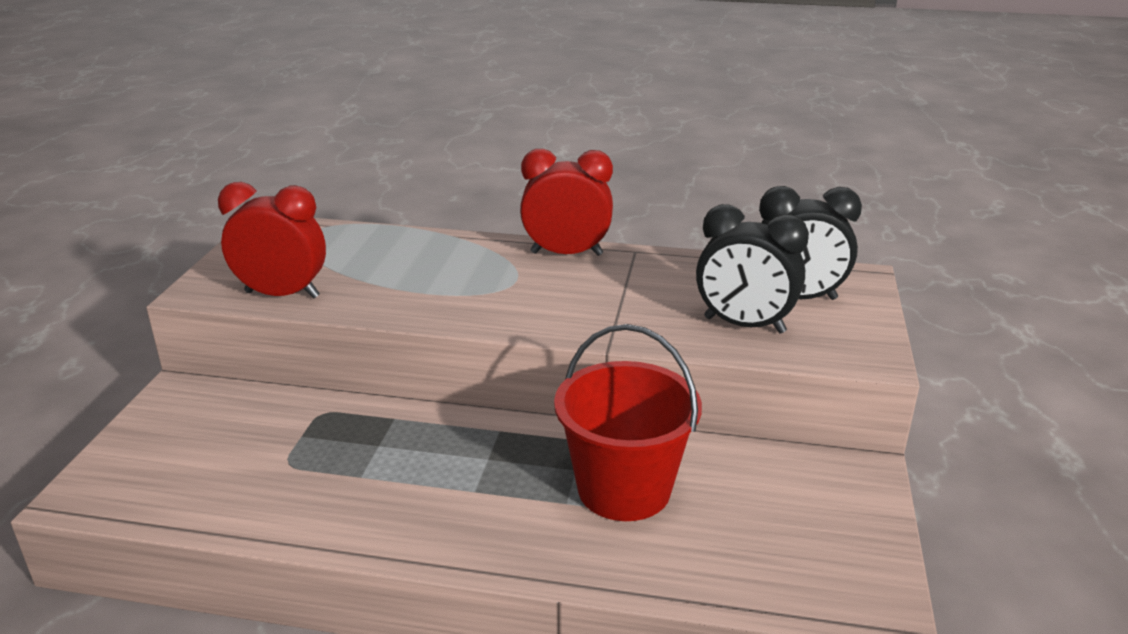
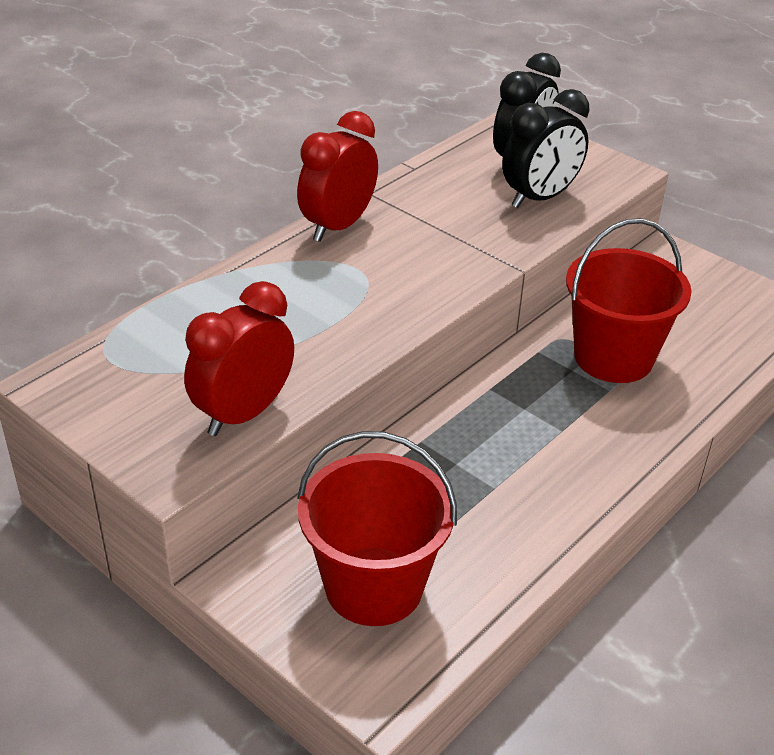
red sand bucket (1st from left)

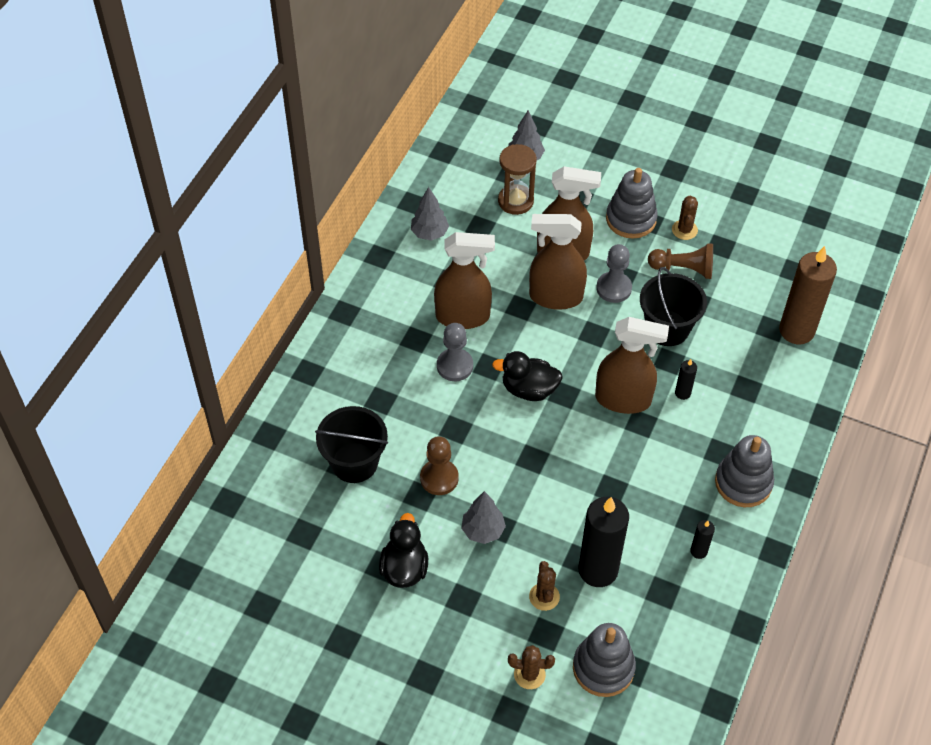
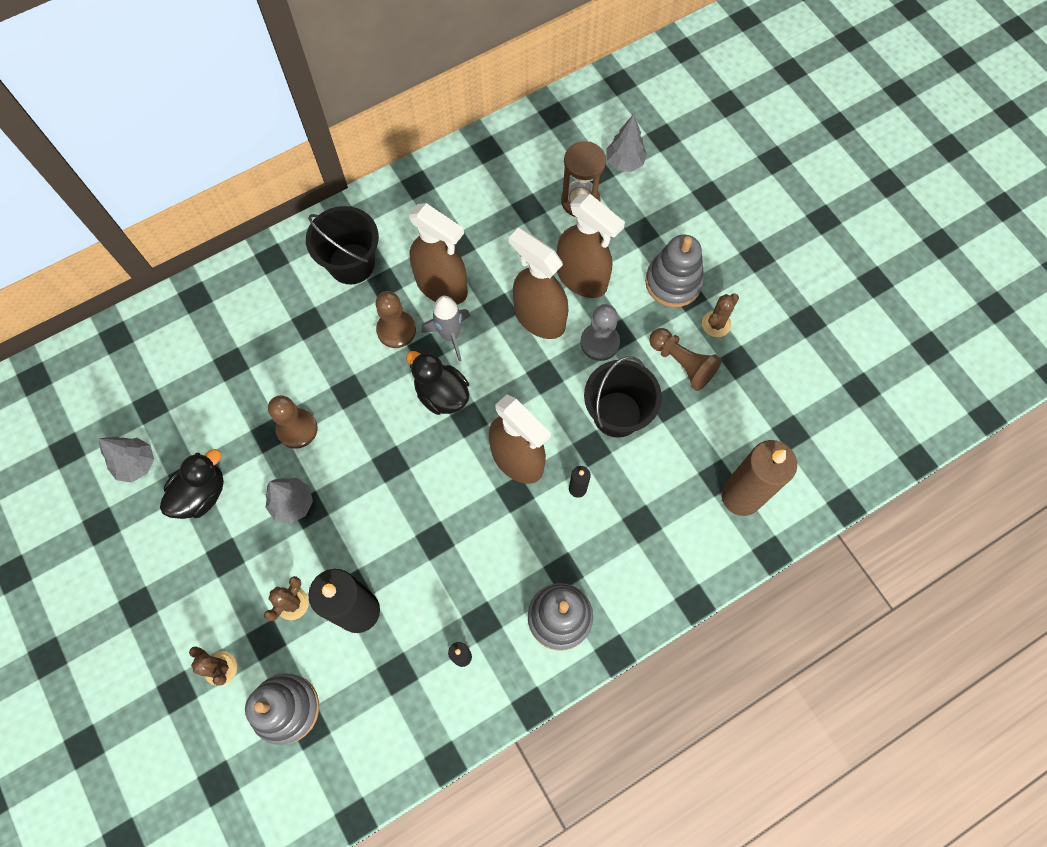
jet-black sand bucket (1st from left)
ash-grey fir tree (1st from left)
brown chess pawn (2nd from left)
ash-grey toy rocket

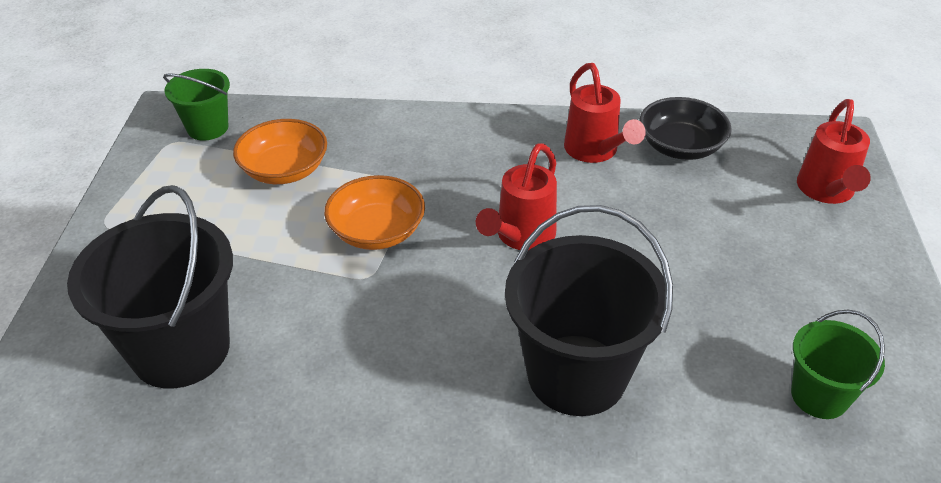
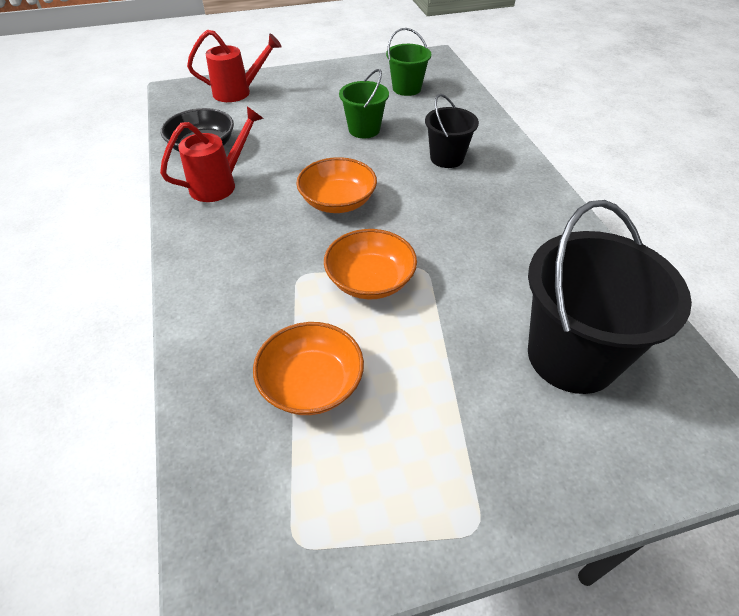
leaf-green sand bucket (1st from left)
orange-coloured deep dish (2nd from left)
jet-black sand bucket (1st from left)

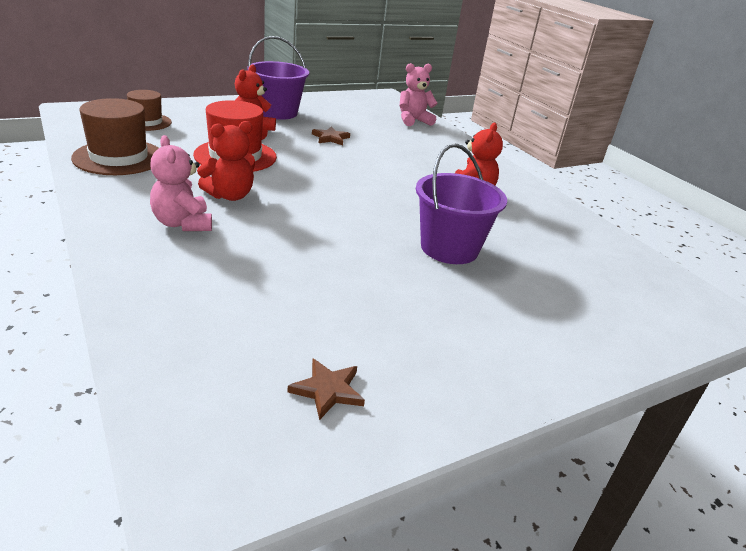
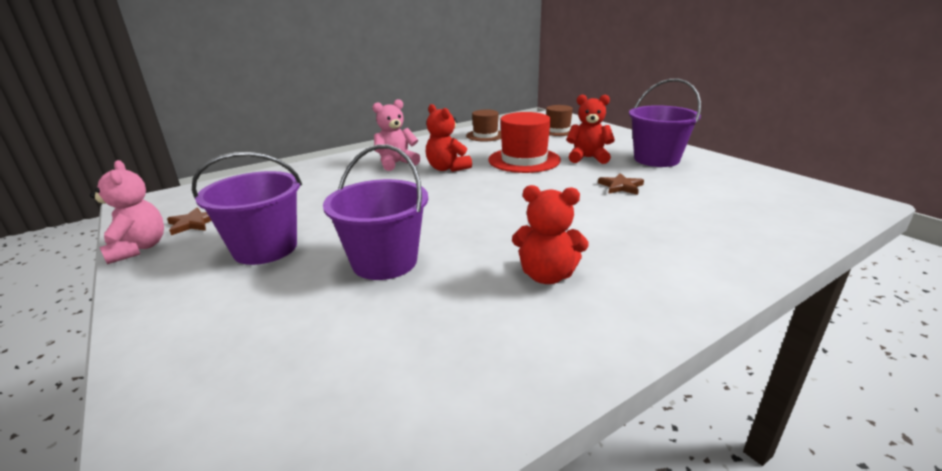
brown hat (1st from left)
pink stuffed bear (1st from left)
violet sand bucket (1st from left)

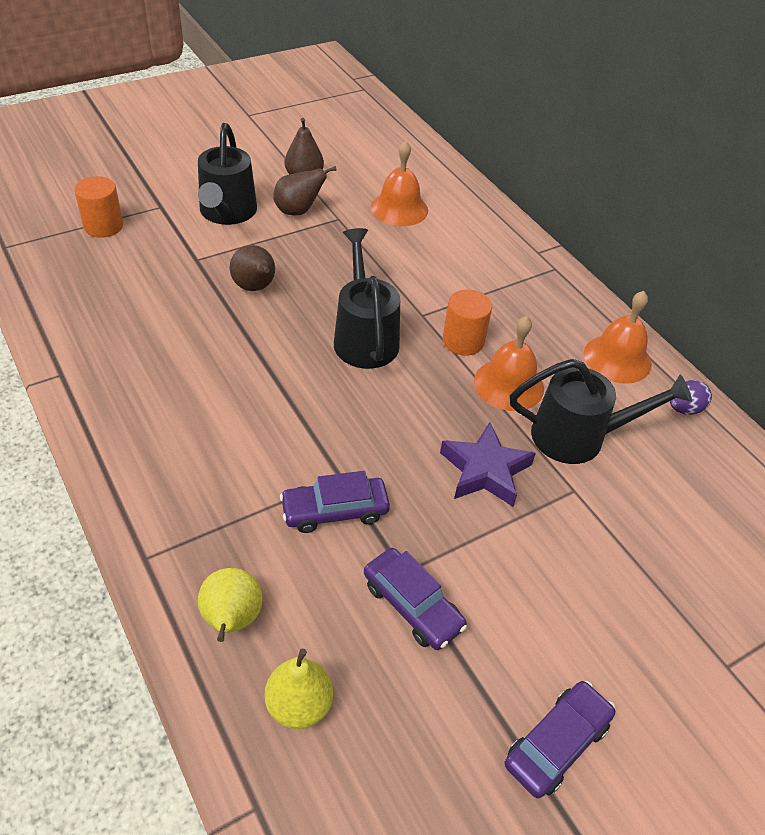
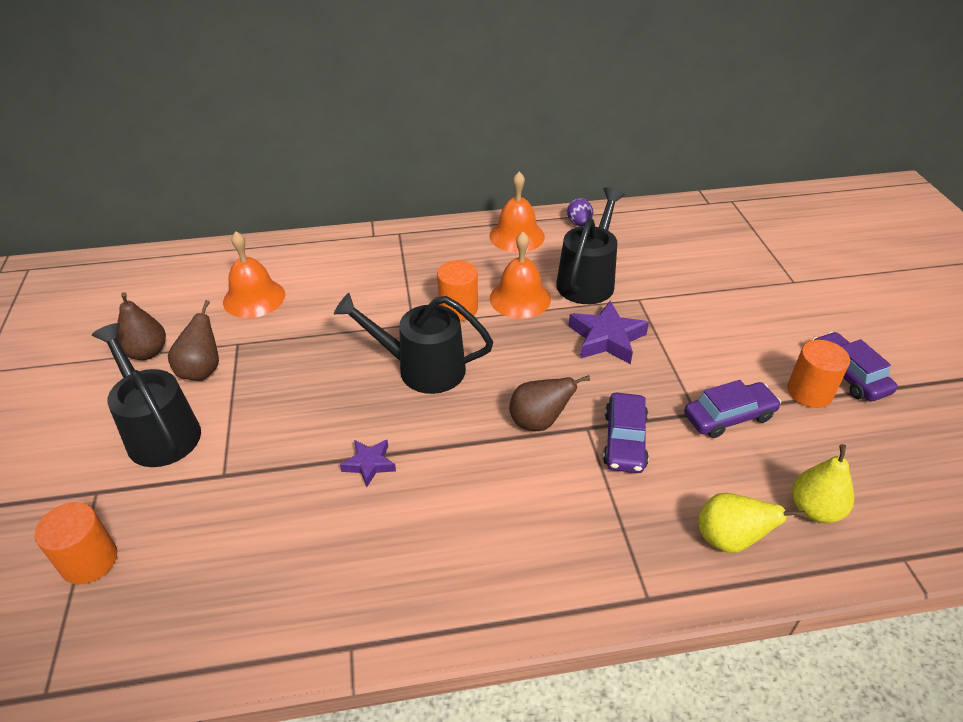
jet-black watering pot (1st from left)
brown pear (3rd from left)
violet star (1st from left)
orange-coloured cylinder (3rd from left)

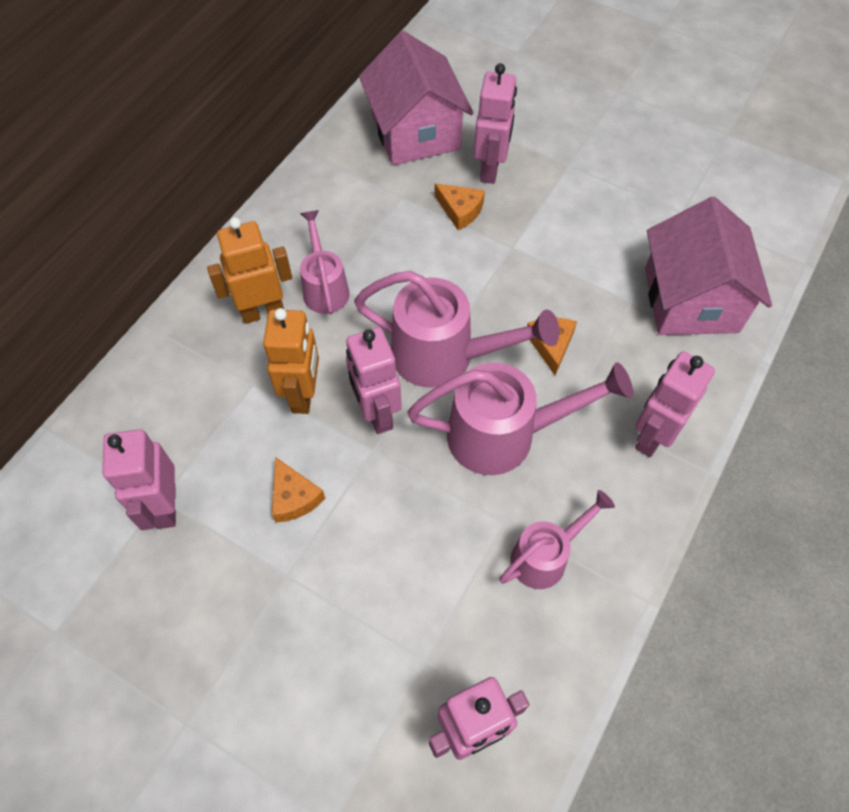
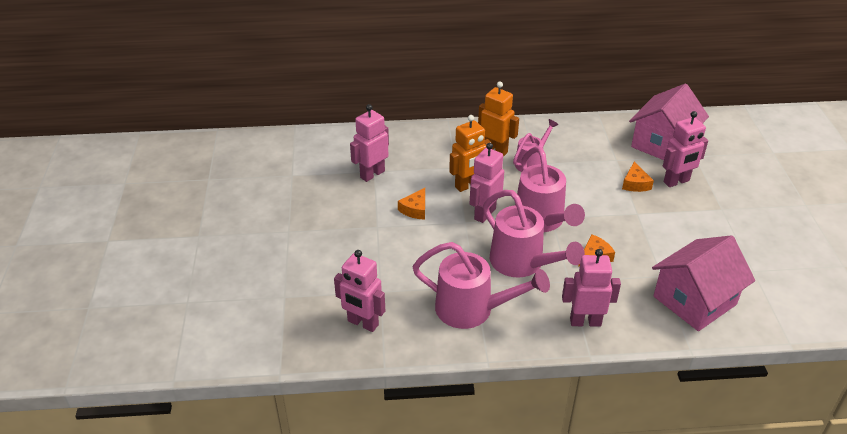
pink watering pot (1st from left)

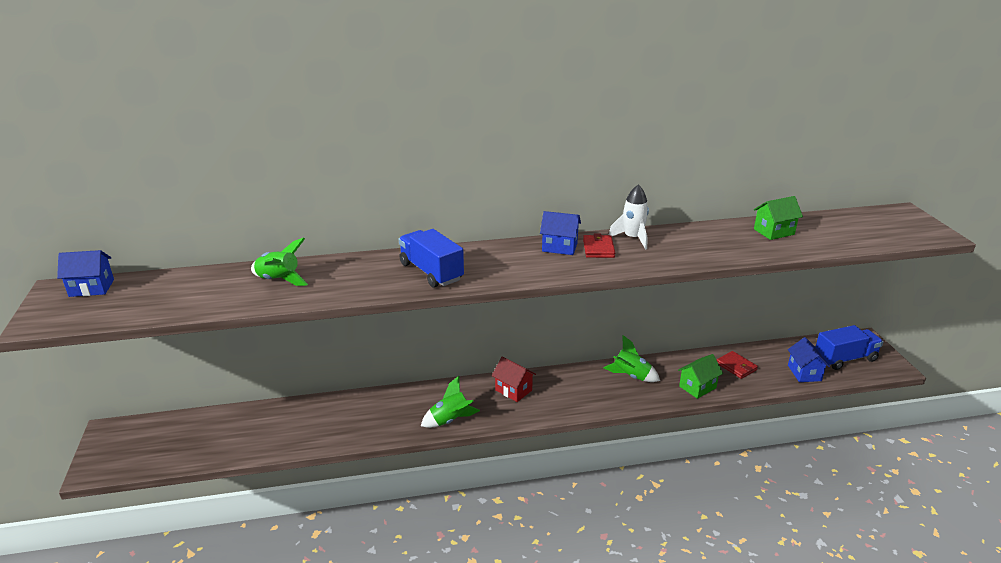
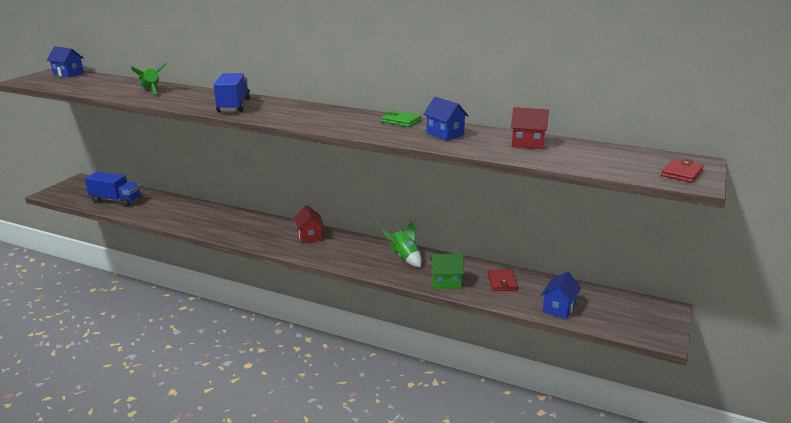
leaf-green toy rocket (2nd from left in the first image)
cobalt cottage (2nd from left)
red wallet (2nd from left)
leaf-green wallet
red cottage (2nd from left)
cobalt truck (1st from left)

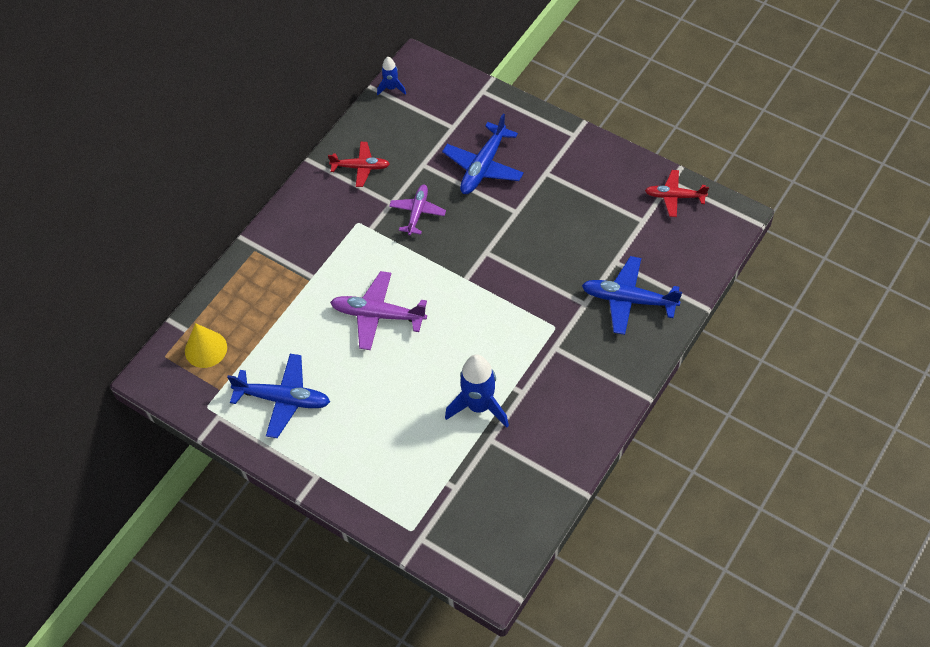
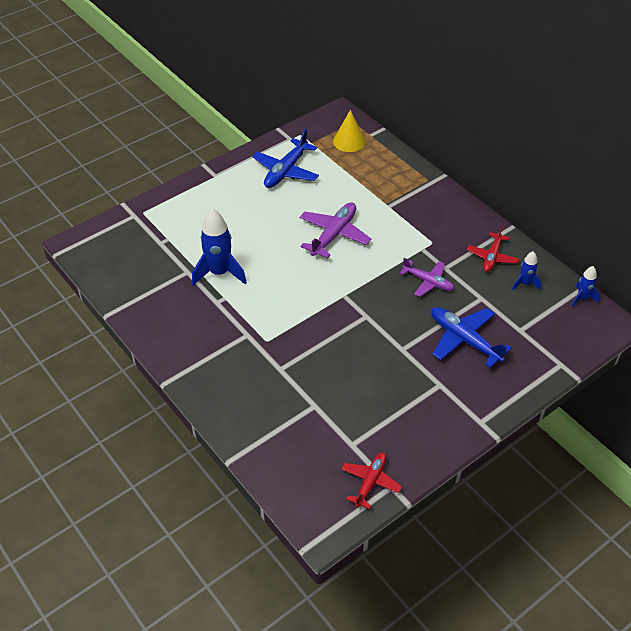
cobalt aeroplane (3rd from left in the first image)
cobalt toy rocket (2nd from left)

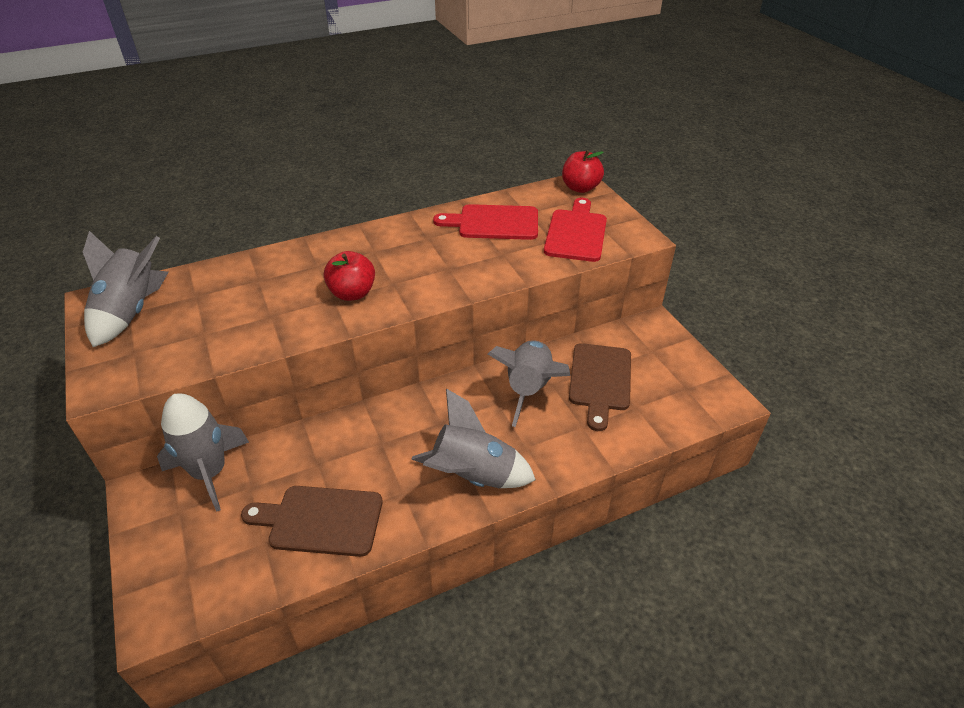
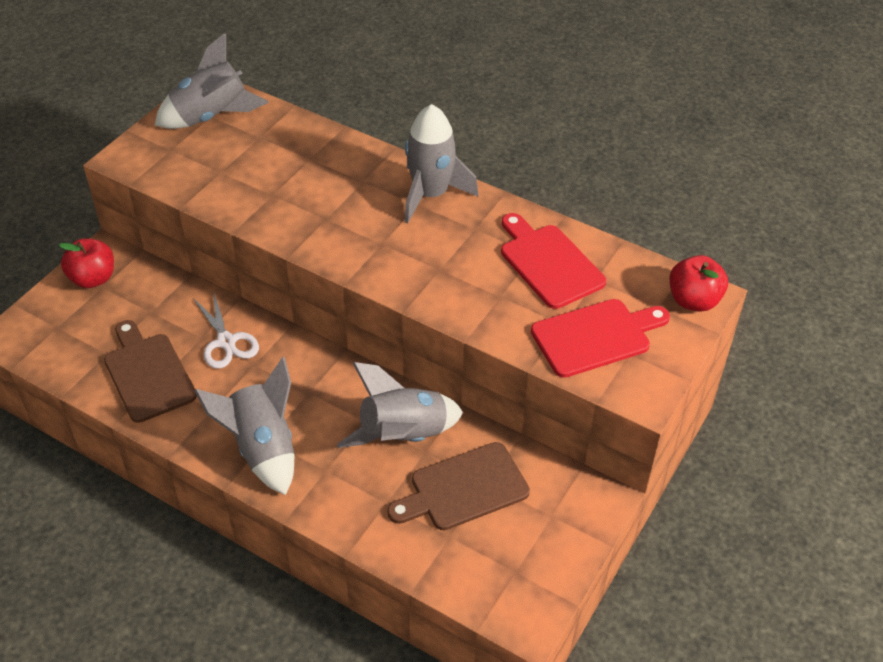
ash-grey toy rocket (4th from left)
red apple (1st from left)
white pair of scissors

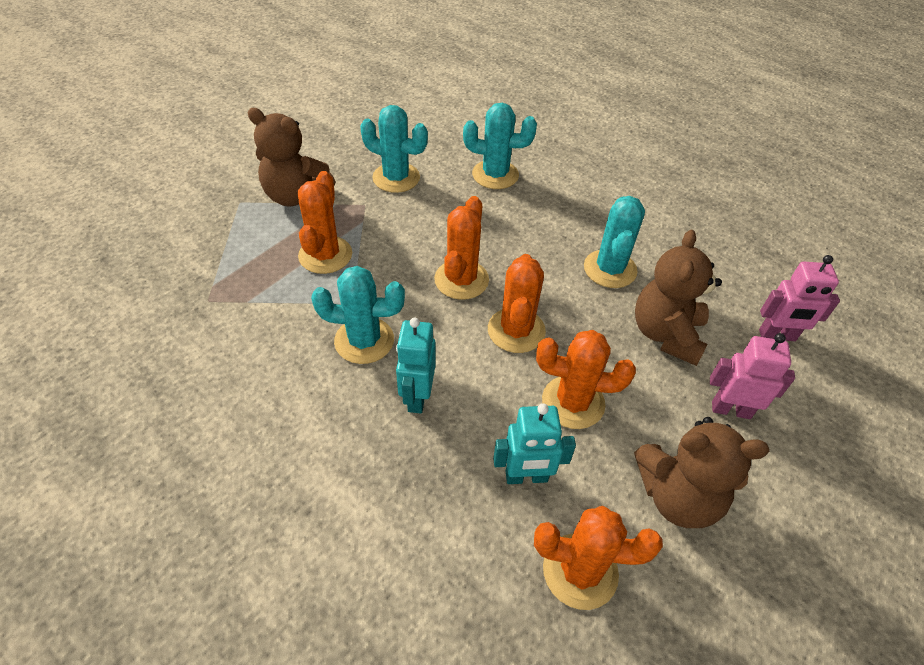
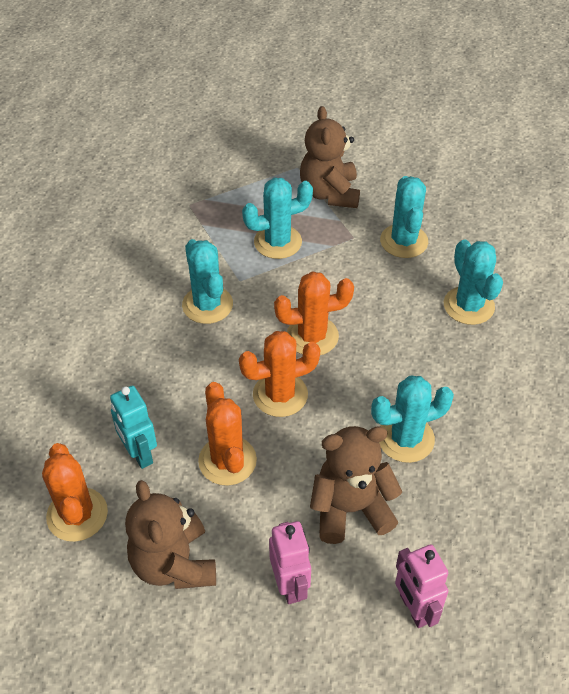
teal saguaro cactus (2nd from left)
teal robot (1st from left in the first image)

